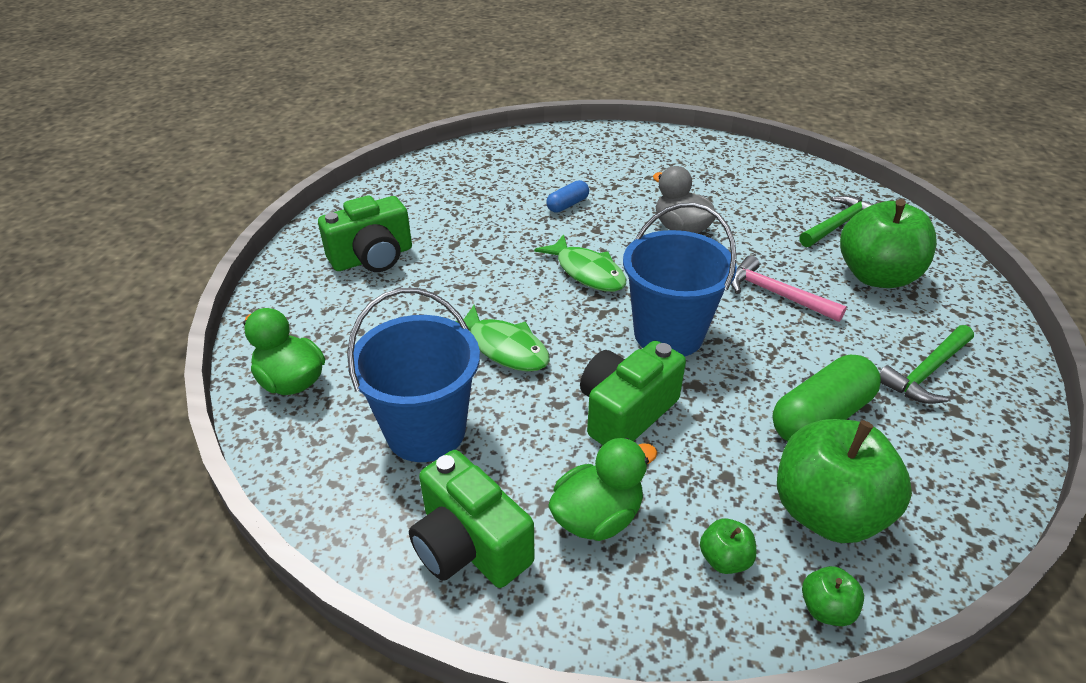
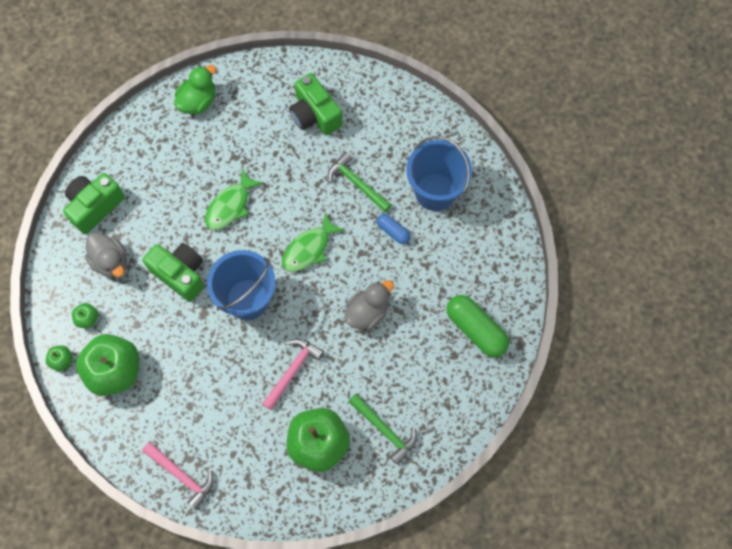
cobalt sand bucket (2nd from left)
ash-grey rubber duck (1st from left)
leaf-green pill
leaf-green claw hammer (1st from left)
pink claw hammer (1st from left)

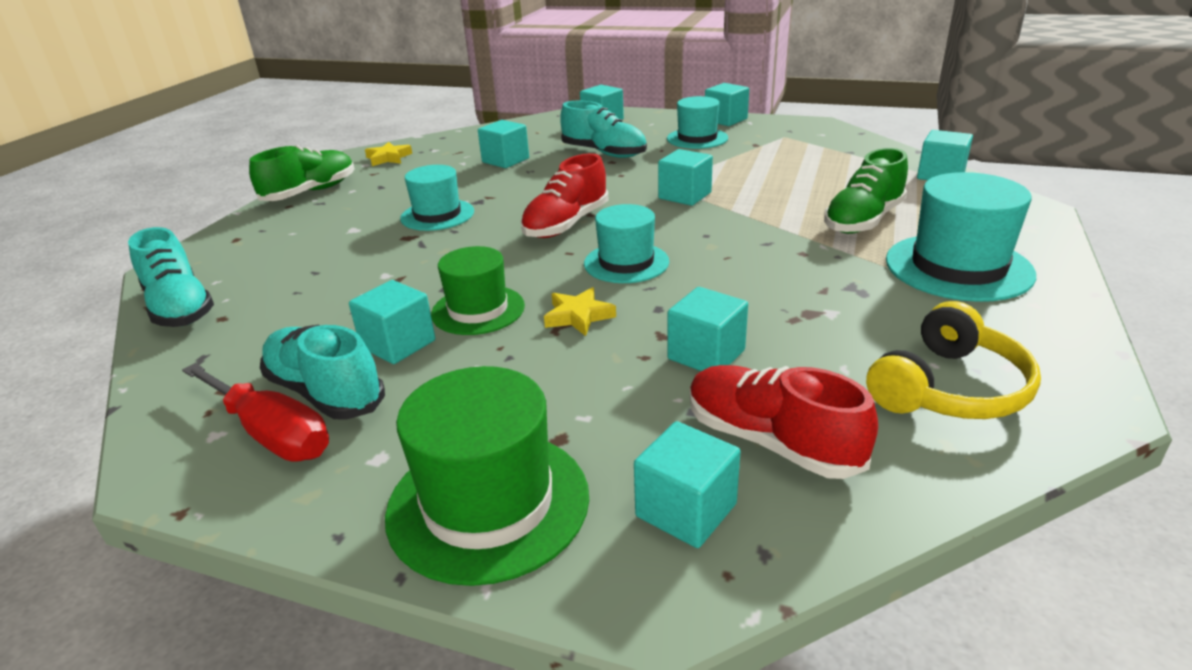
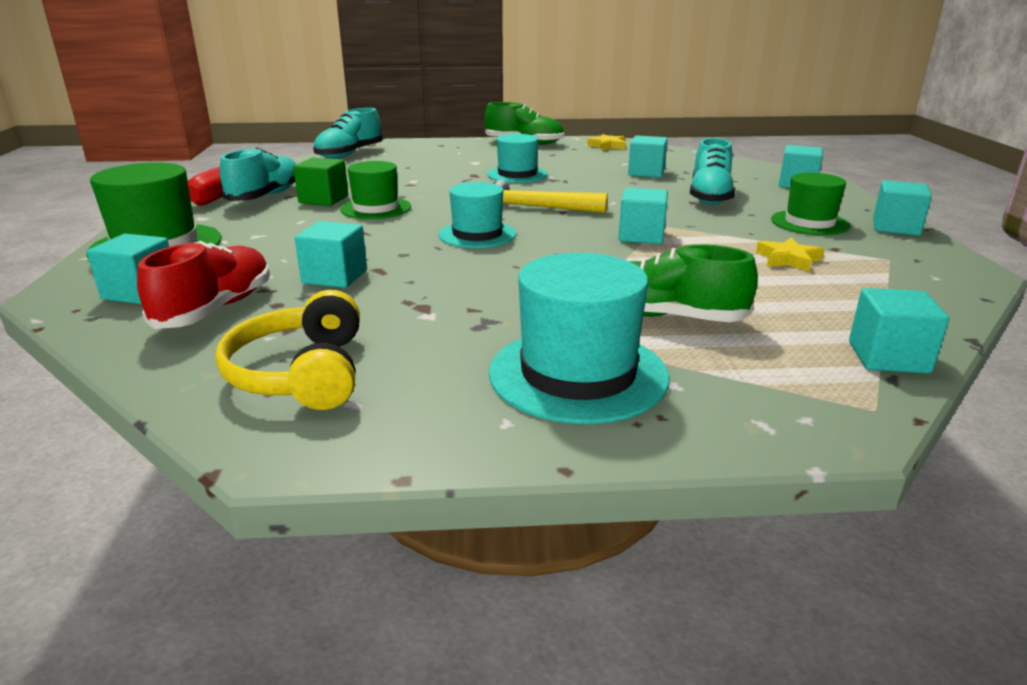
leaf-green solid cube
yellow claw hammer
yellow star (2nd from left)
leaf-green hat (3rd from left)
yellow headset

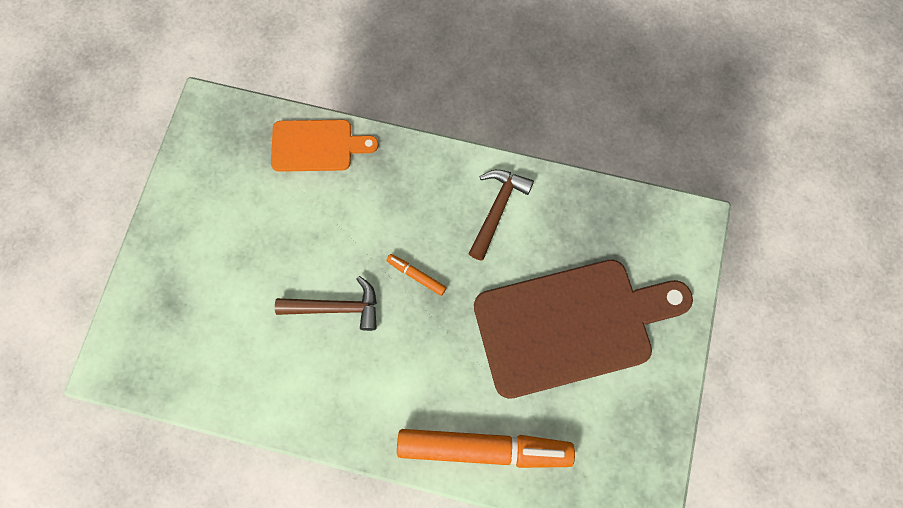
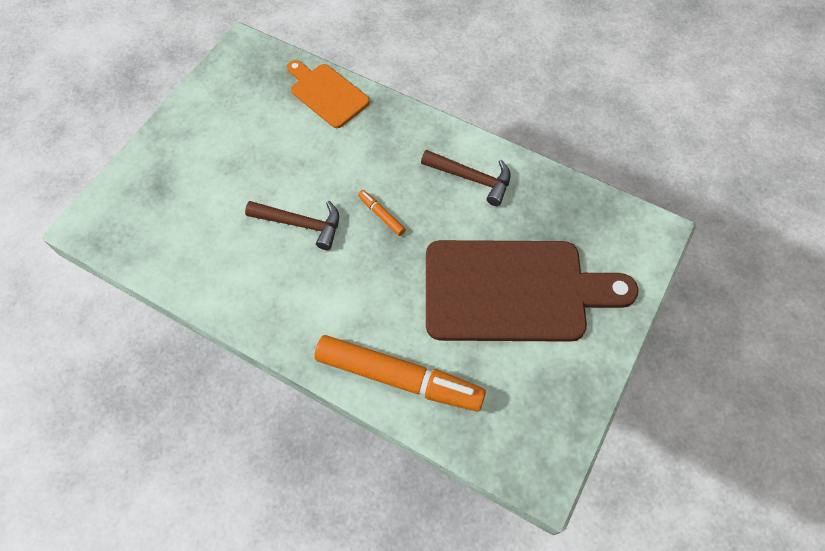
orange-coloured bread board
brown claw hammer (2nd from left)

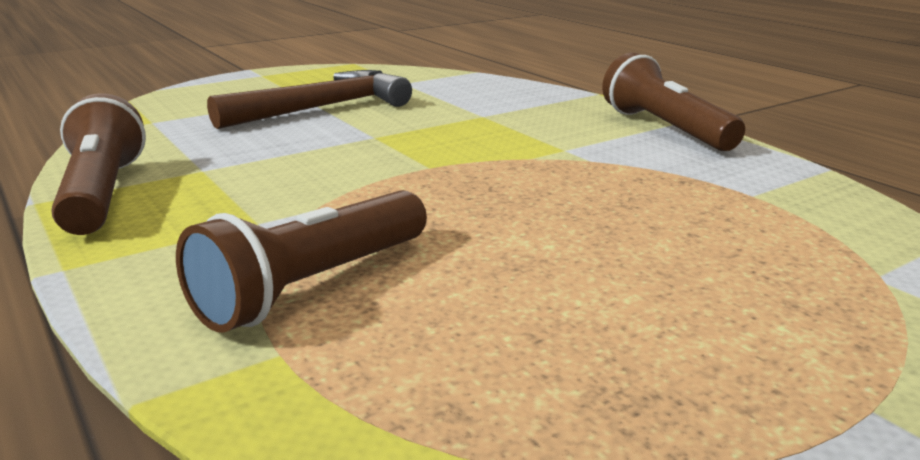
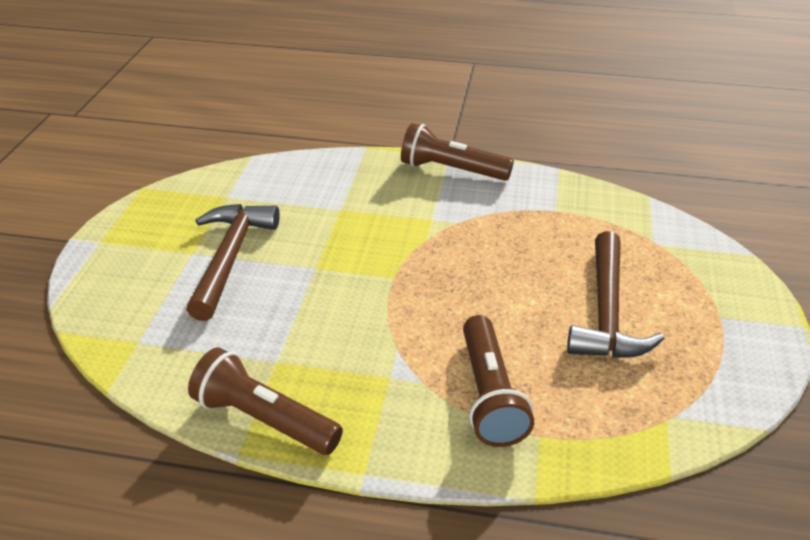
brown claw hammer (2nd from left)

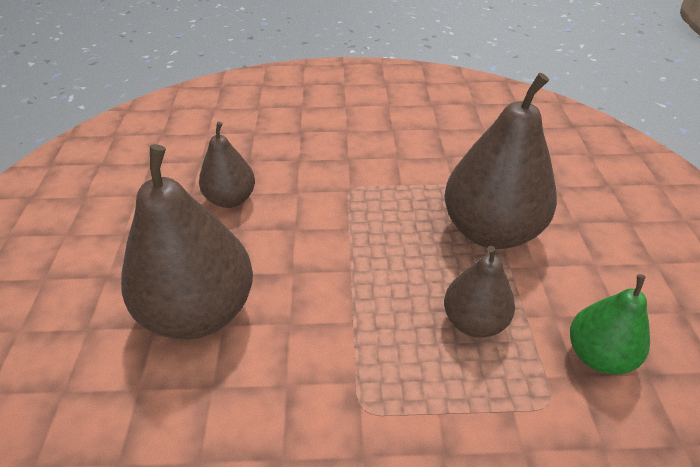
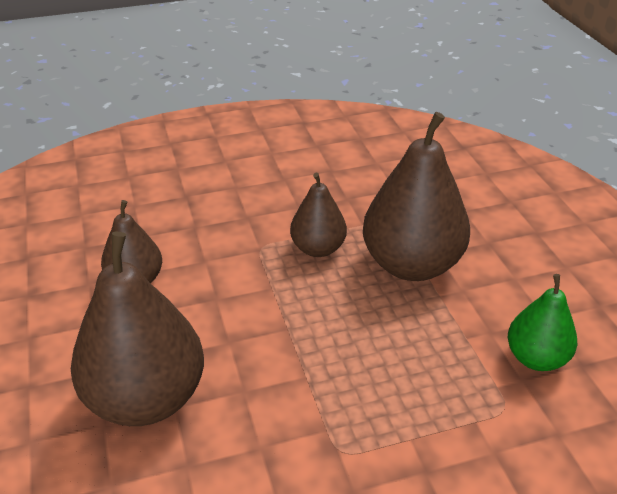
brown pear (3rd from left)

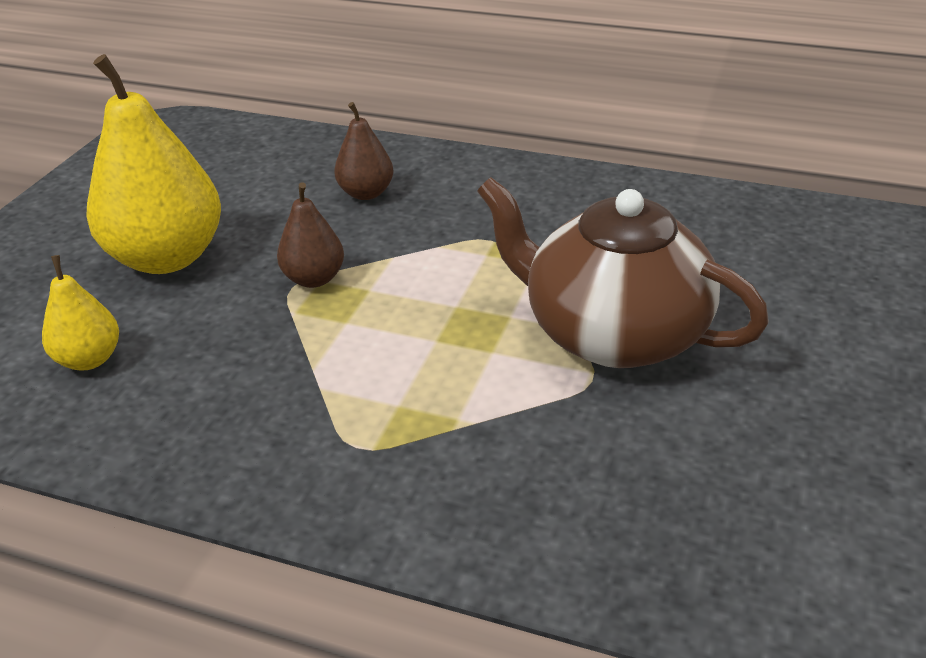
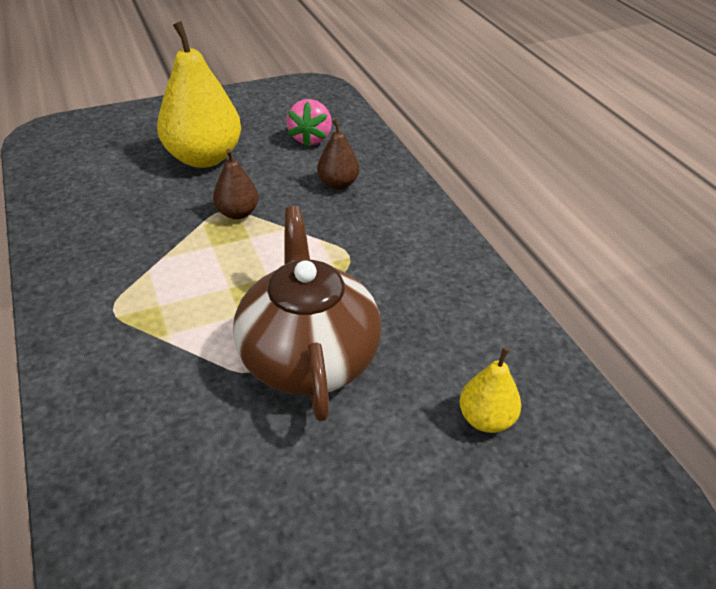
yellow pear (2nd from left)
pink berry

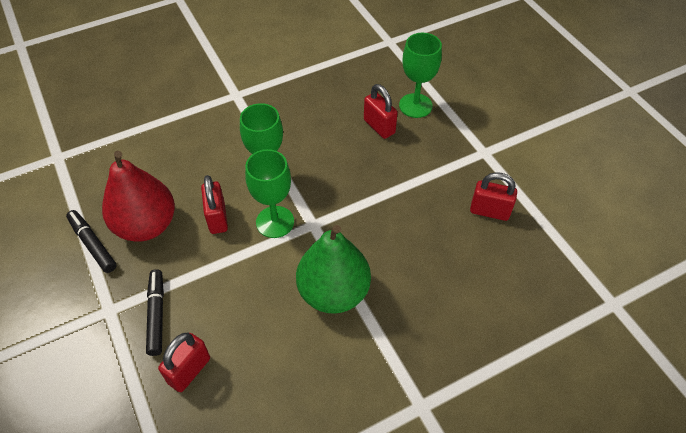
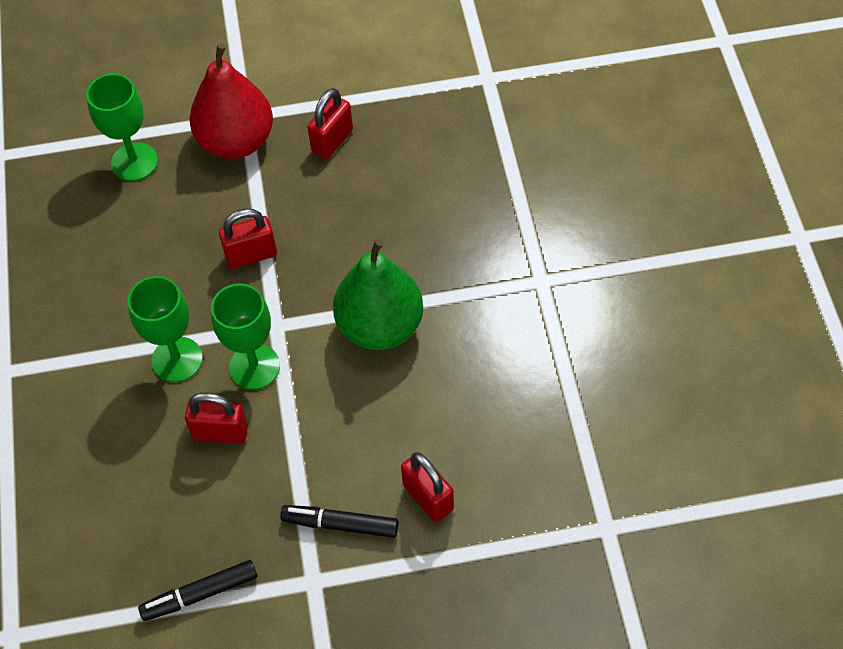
red pear
red padlock (2nd from left)

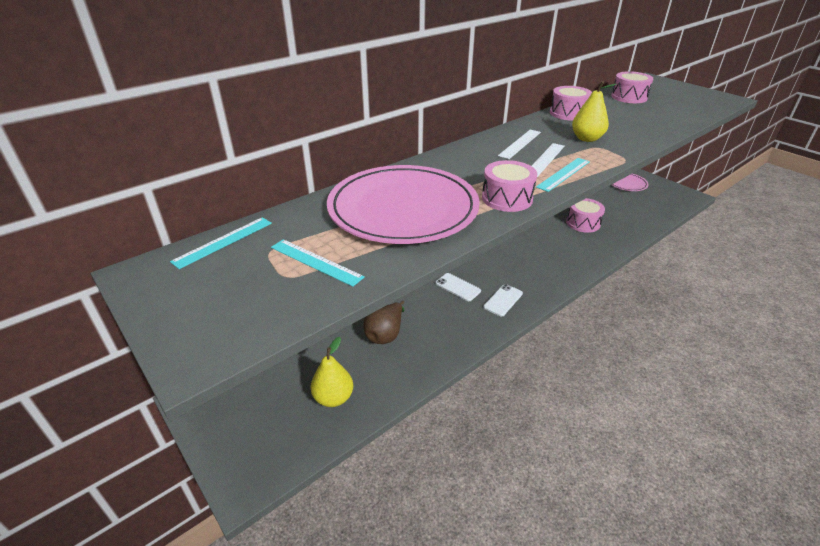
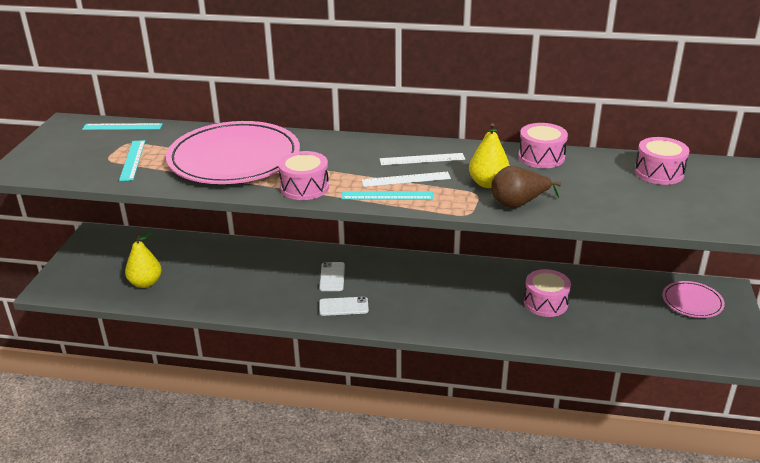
brown pear

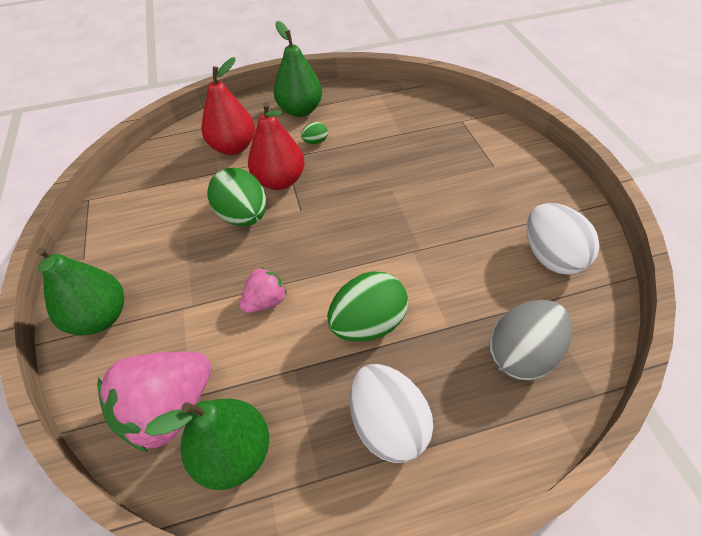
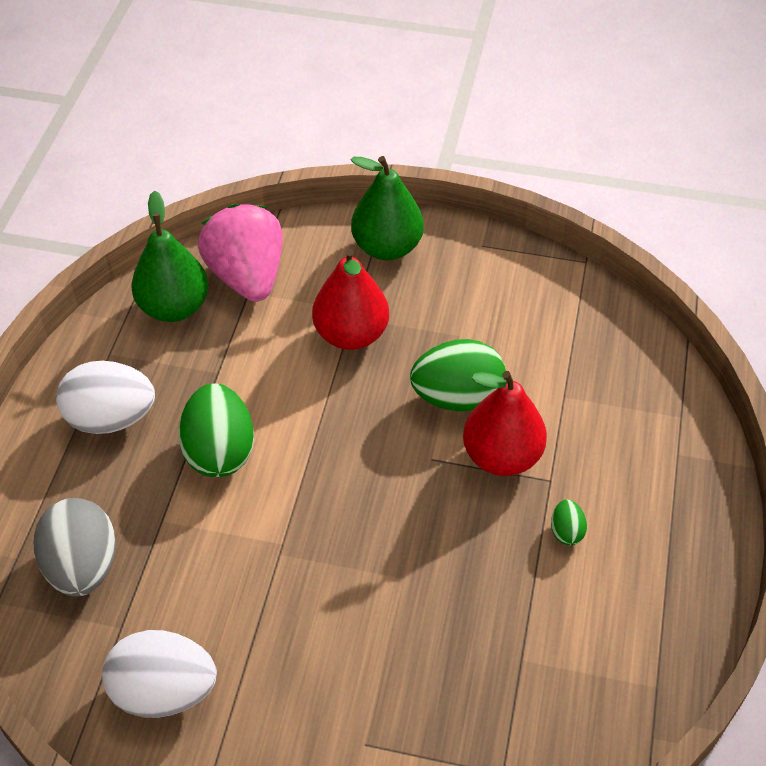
red pear (1st from left)
pink berry (2nd from left in the first image)
leaf-green pear (3rd from left in the first image)

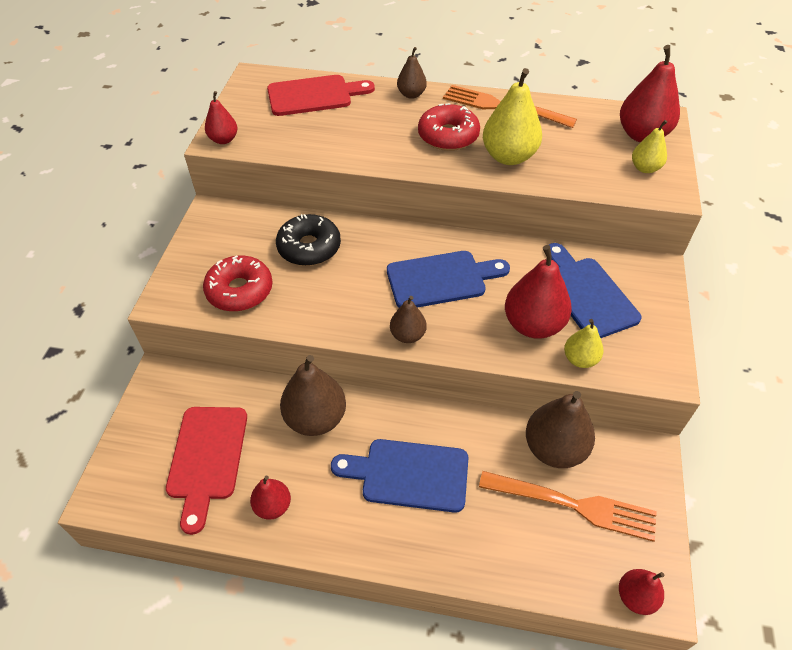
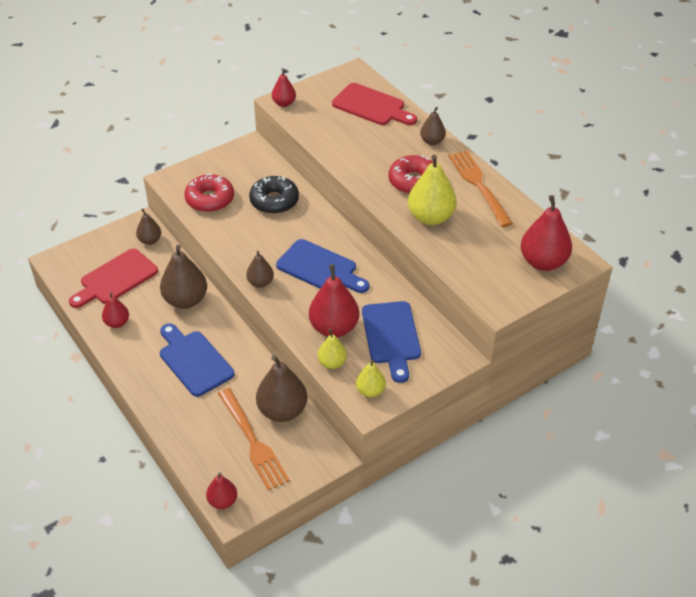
cobalt bread board (3rd from left)
yellow pear (2nd from left)
brown pear (1st from left)

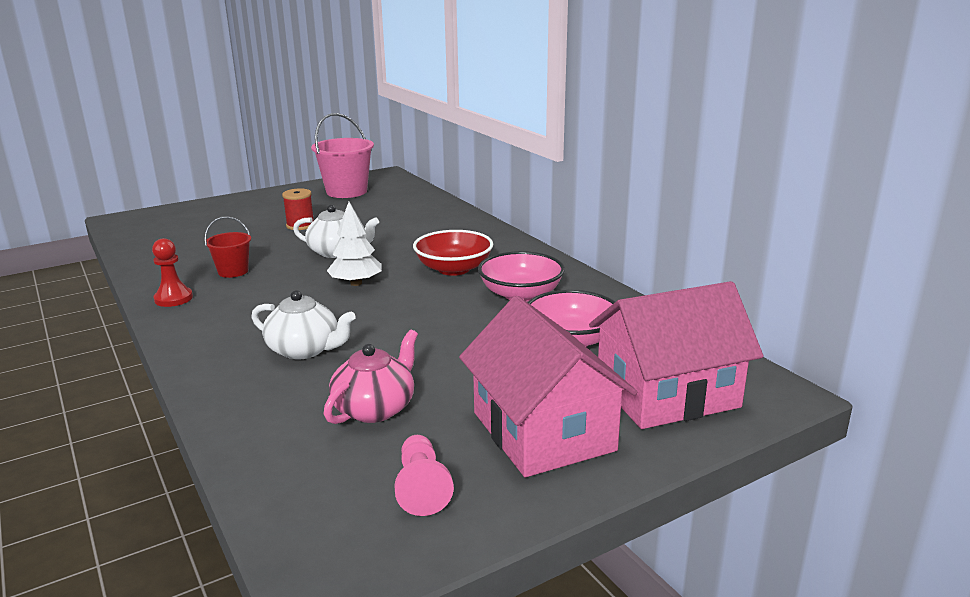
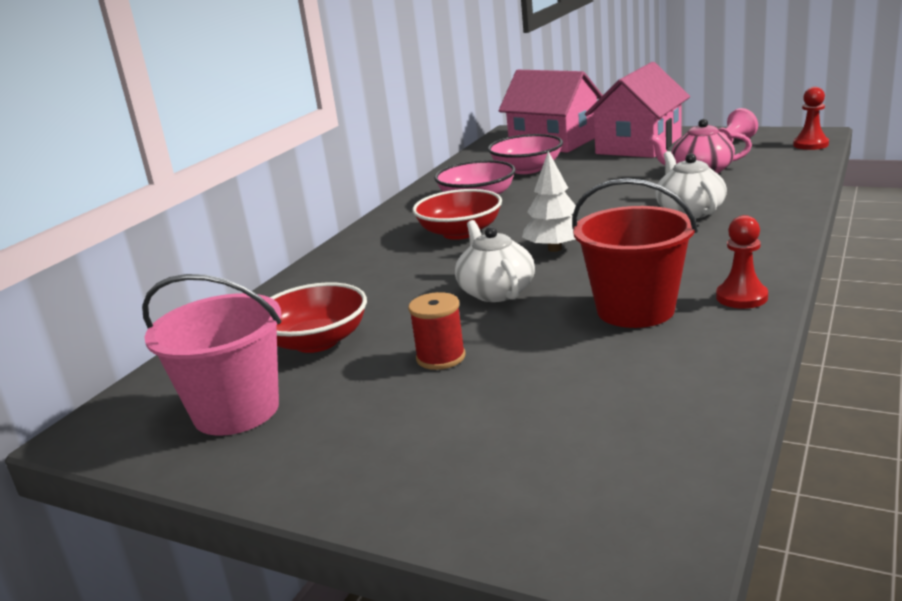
red sand bucket
red deep dish (1st from left)
red chess pawn (2nd from left)

